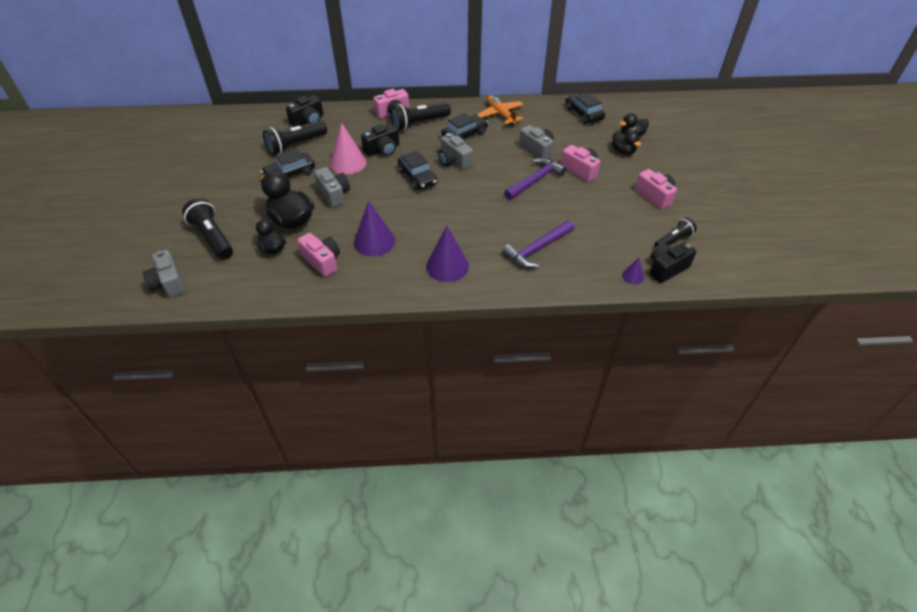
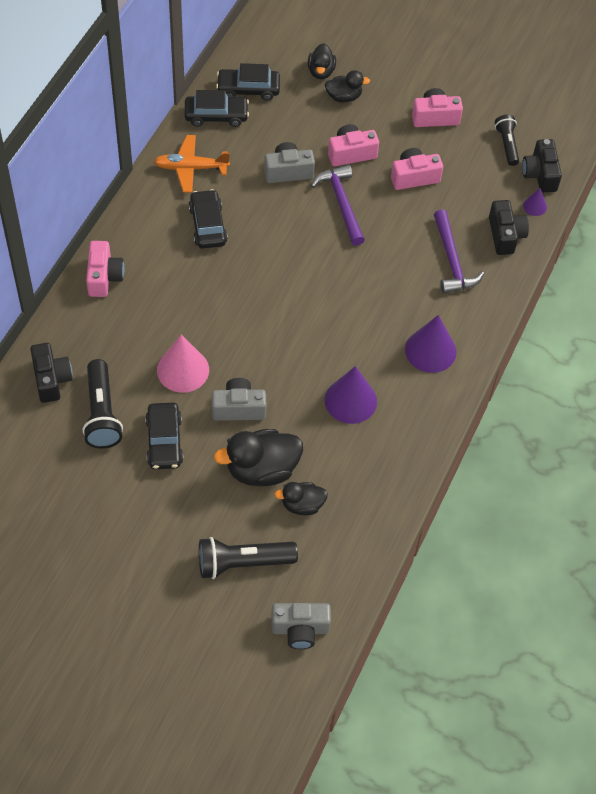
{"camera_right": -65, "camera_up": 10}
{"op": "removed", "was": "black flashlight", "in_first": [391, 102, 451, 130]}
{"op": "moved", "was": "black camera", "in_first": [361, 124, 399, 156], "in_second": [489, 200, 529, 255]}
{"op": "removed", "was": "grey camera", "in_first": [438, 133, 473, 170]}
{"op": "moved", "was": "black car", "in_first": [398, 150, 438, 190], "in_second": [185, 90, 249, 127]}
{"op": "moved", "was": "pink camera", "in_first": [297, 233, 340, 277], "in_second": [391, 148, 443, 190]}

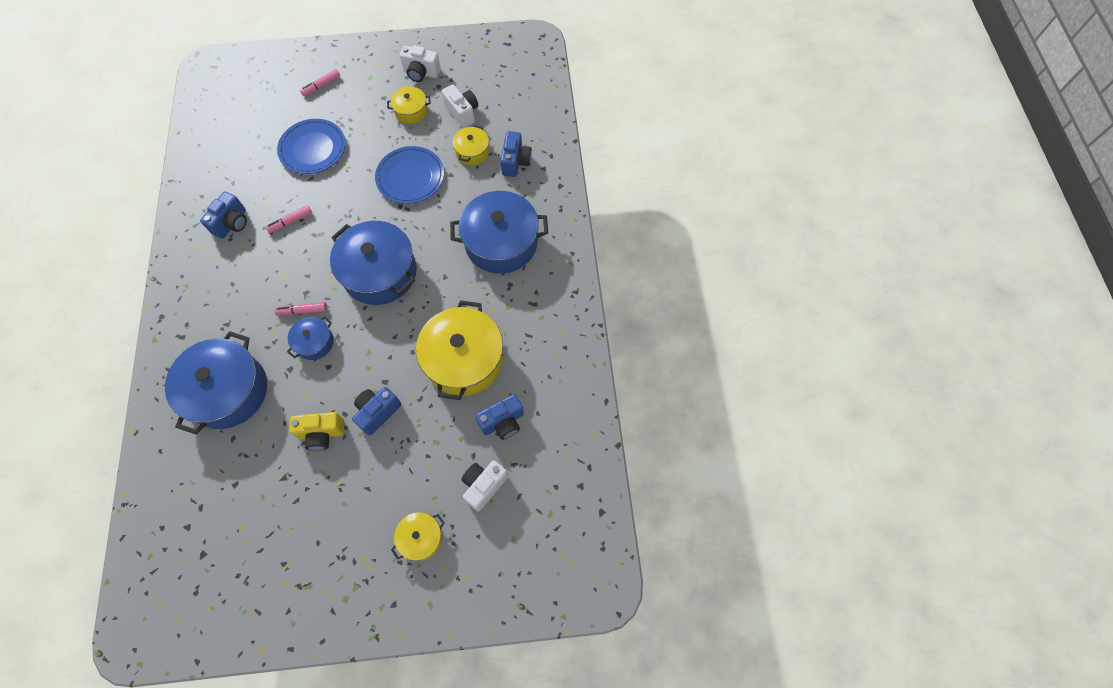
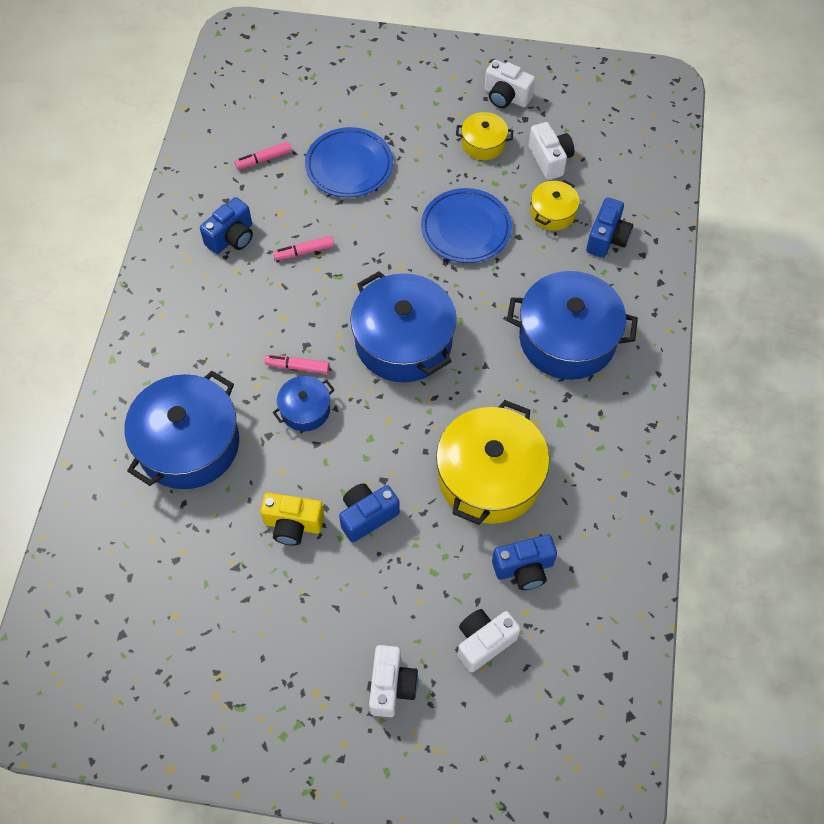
{"camera_right": 15, "camera_up": -5}
{"op": "moved", "was": "pink marker", "in_first": [300, 69, 340, 96], "in_second": [235, 142, 292, 169]}
{"op": "replaced", "was": "yellow pot", "now": "white camera", "in_first": [391, 512, 445, 561], "in_second": [369, 645, 418, 717]}

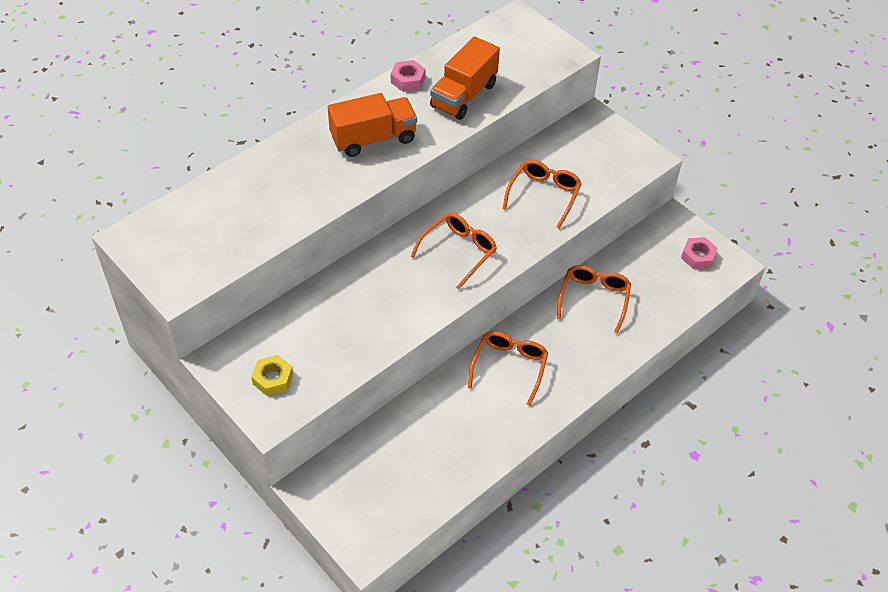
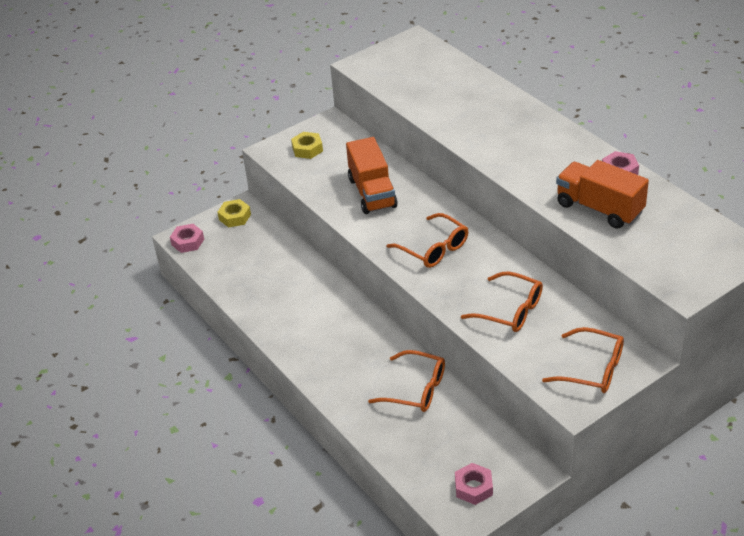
{"camera_right": 100, "camera_up": -10}
{"op": "moved", "was": "orange truck", "in_first": [328, 93, 417, 157], "in_second": [346, 137, 398, 214]}
{"op": "moved", "was": "orange glasses", "in_first": [468, 331, 548, 406], "in_second": [542, 327, 624, 393]}
{"op": "added", "now": "yellow nut", "in_second": [217, 199, 251, 228]}
{"op": "added", "now": "pink nut", "in_second": [170, 224, 204, 253]}

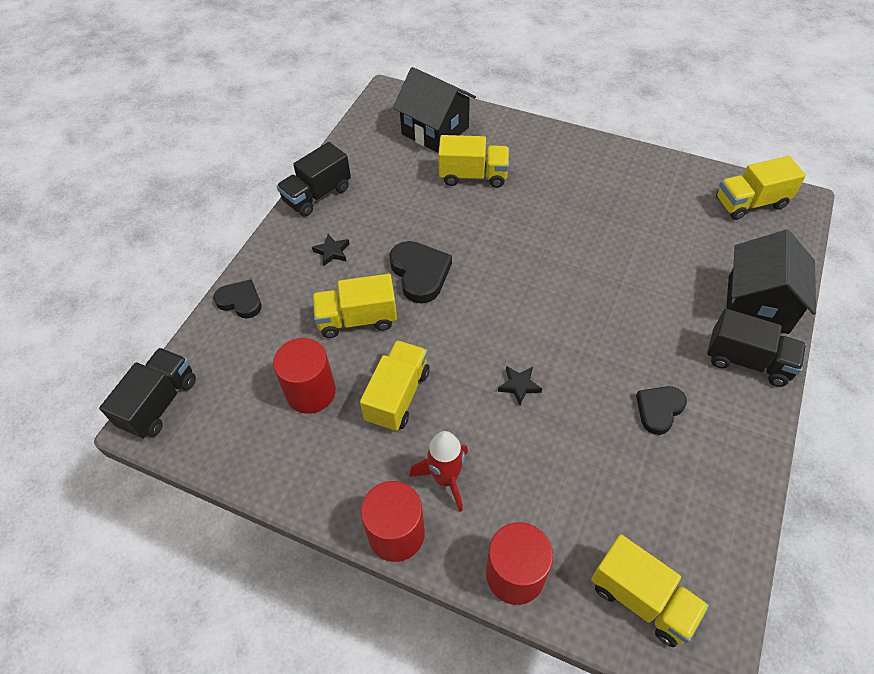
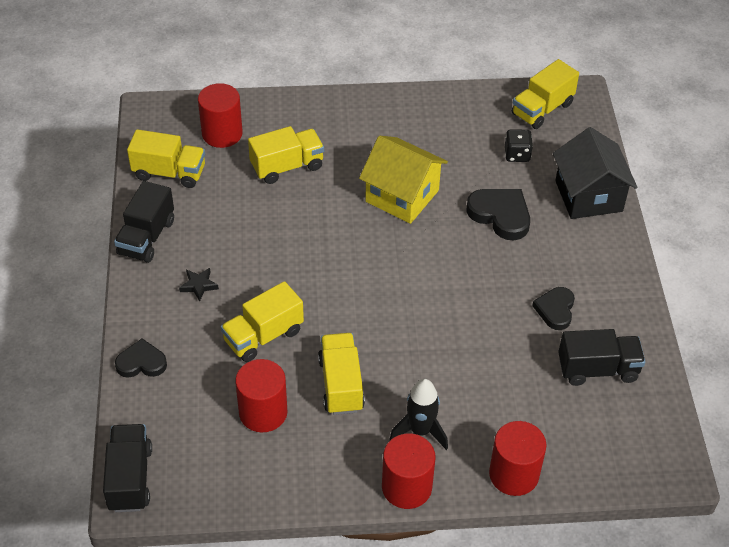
{"camera_right": -30, "camera_up": -5}
{"op": "replaced", "was": "black house", "now": "red cylinder", "in_first": [393, 67, 476, 153], "in_second": [198, 83, 243, 148]}
{"op": "moved", "was": "black heart", "in_first": [389, 241, 452, 303], "in_second": [466, 189, 530, 240]}
{"op": "moved", "was": "black truck", "in_first": [707, 309, 806, 387], "in_second": [558, 329, 645, 386]}
{"op": "removed", "was": "black star", "in_first": [498, 366, 542, 405]}
{"op": "recoloured", "was": "red rocket", "now": "black rocket", "in_first": [409, 431, 468, 512], "in_second": [389, 379, 448, 450]}
{"op": "moved", "was": "yellow truck", "in_first": [591, 535, 709, 647], "in_second": [127, 129, 205, 188]}
{"op": "added", "now": "black dice", "in_second": [505, 129, 533, 162]}
{"op": "added", "now": "yellow house", "in_second": [359, 136, 448, 224]}

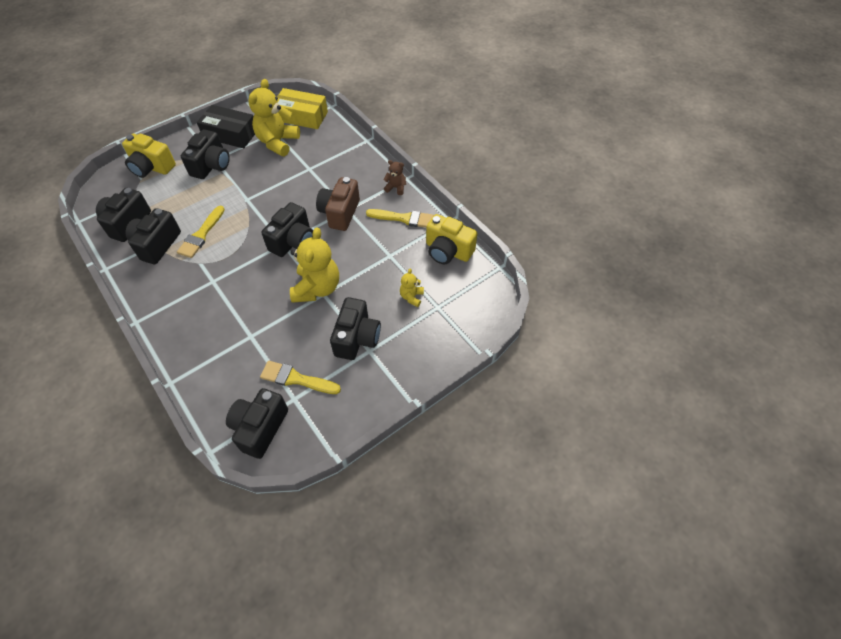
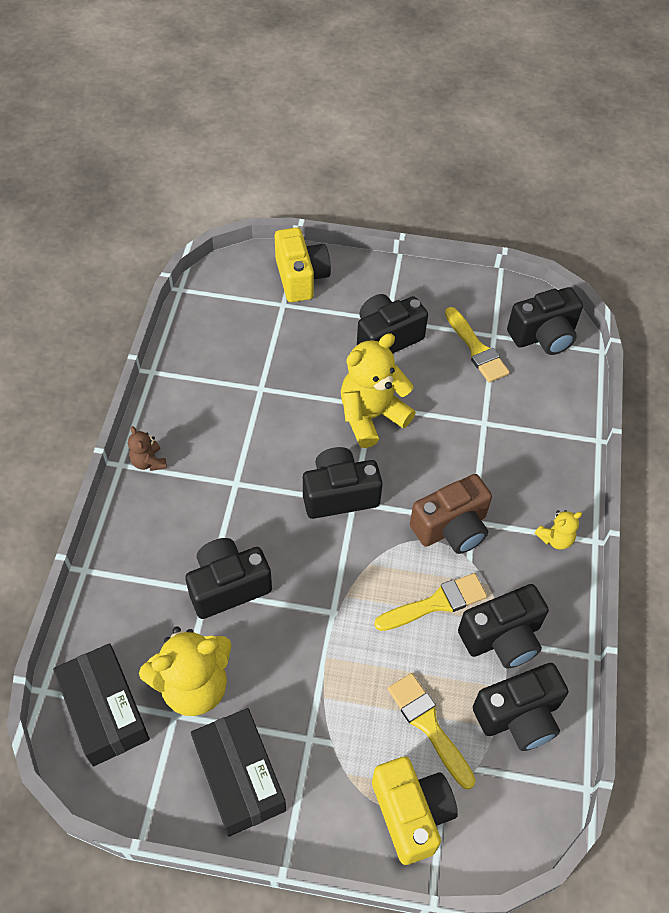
{"camera_right": -135, "camera_up": 0}
{"op": "recoloured", "was": "yellow box", "now": "black box", "in_first": [277, 88, 328, 129], "in_second": [53, 643, 150, 767]}
{"op": "moved", "was": "black camera", "in_first": [181, 129, 230, 179], "in_second": [185, 538, 272, 619]}
{"op": "moved", "was": "brown camera", "in_first": [316, 177, 360, 231], "in_second": [410, 474, 492, 554]}
{"op": "moved", "was": "yellow brush", "in_first": [366, 209, 434, 228], "in_second": [388, 673, 476, 789]}
{"op": "moved", "was": "yellow camera", "in_first": [426, 214, 477, 264], "in_second": [275, 227, 331, 302]}
{"op": "moved", "was": "yellow teddy bear", "in_first": [400, 269, 424, 307], "in_second": [535, 510, 582, 550]}

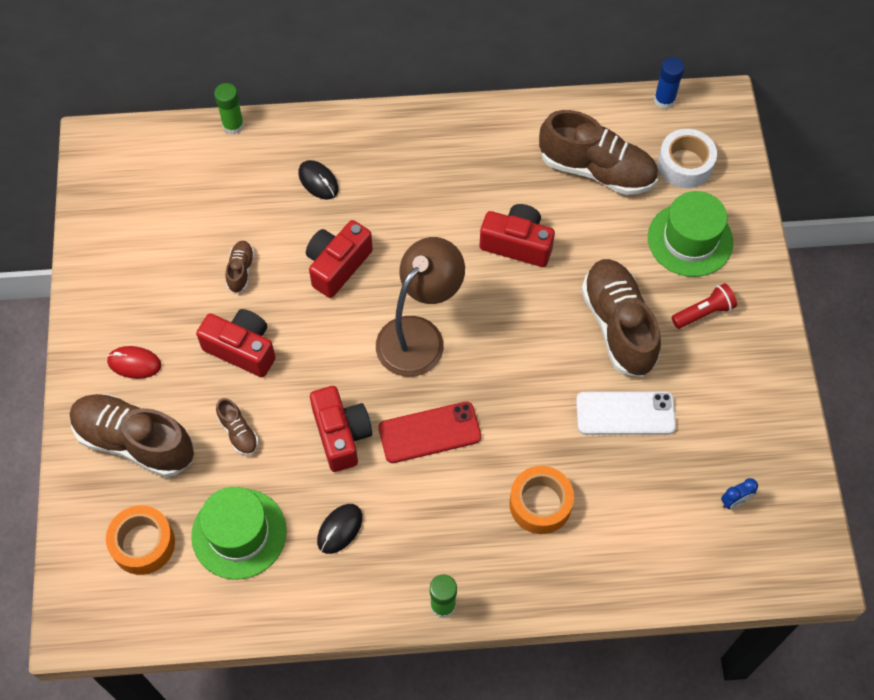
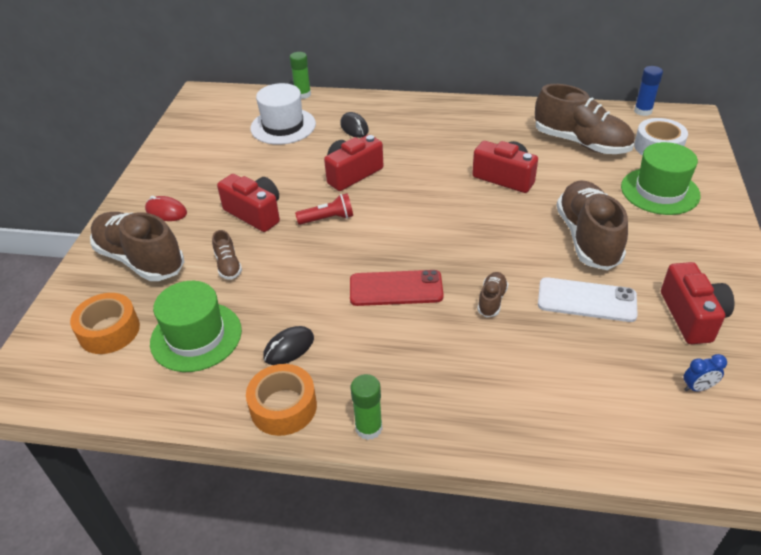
{"camera_right": 15, "camera_up": -20}
{"op": "removed", "was": "brown lamp", "in_first": [376, 237, 465, 377]}
{"op": "moved", "was": "brown shoe", "in_first": [226, 241, 255, 293], "in_second": [477, 272, 508, 317]}
{"op": "moved", "was": "red flashlight", "in_first": [672, 283, 737, 329], "in_second": [295, 193, 353, 225]}
{"op": "moved", "was": "red camera", "in_first": [310, 386, 372, 472], "in_second": [661, 262, 734, 344]}
{"op": "moved", "was": "orange tape", "in_first": [509, 466, 574, 534], "in_second": [246, 364, 317, 436]}
{"op": "added", "now": "white hat", "in_second": [250, 83, 316, 145]}

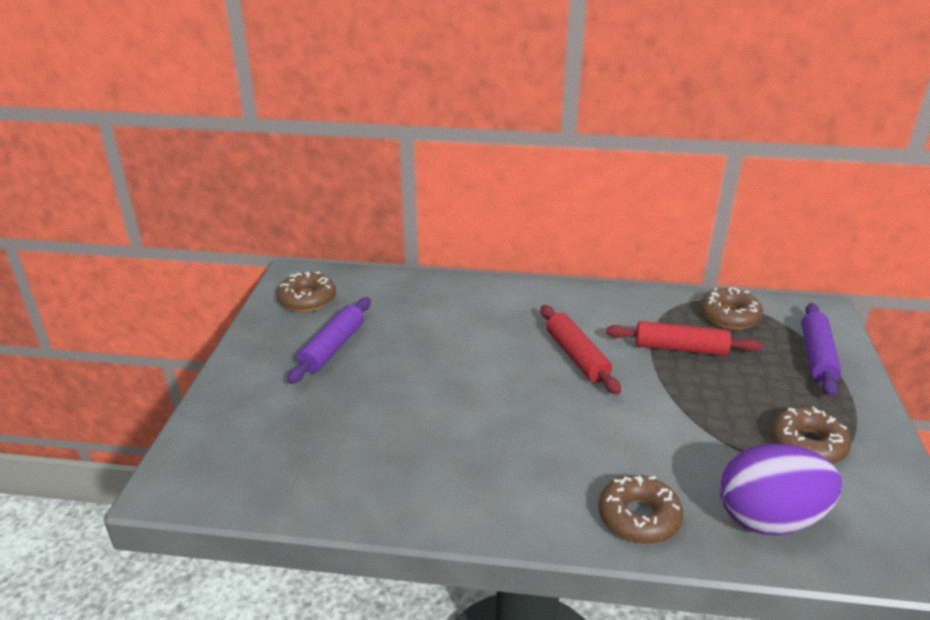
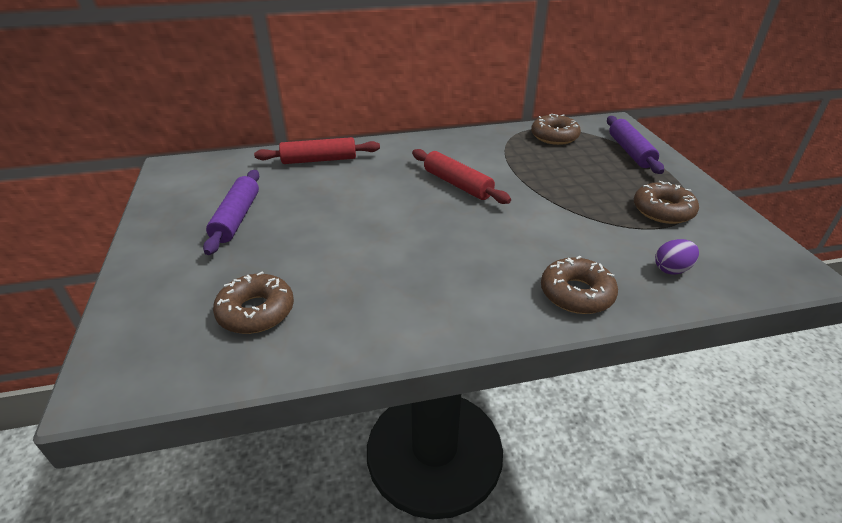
{"camera_right": -20, "camera_up": 5}
{"op": "moved", "was": "brown donut", "in_first": [276, 272, 336, 312], "in_second": [213, 271, 294, 334]}
{"op": "moved", "was": "red rolling pin", "in_first": [606, 321, 762, 356], "in_second": [254, 137, 380, 164]}
{"op": "resized", "was": "purple egg", "in_first": [720, 444, 842, 535], "in_second": [655, 239, 699, 275], "ratio": 0.46}

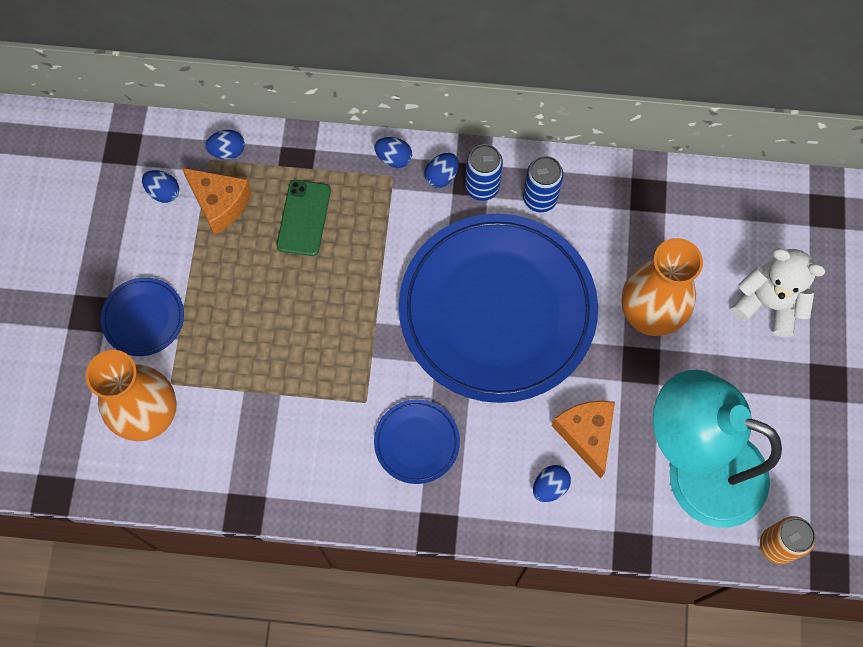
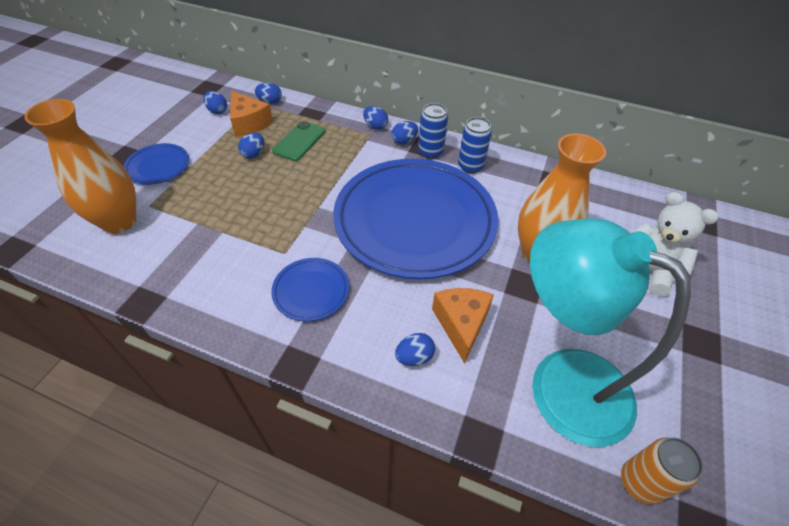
{"camera_right": 15, "camera_up": -20}
{"op": "added", "now": "blue egg", "in_second": [238, 132, 264, 159]}

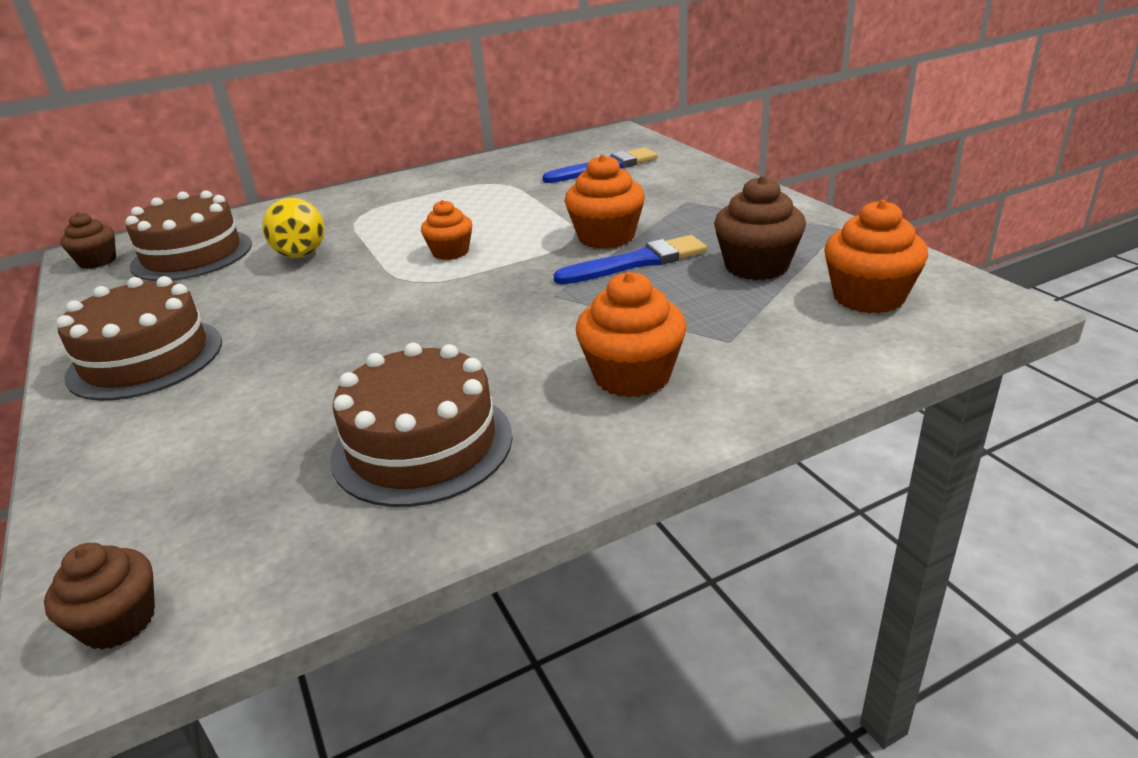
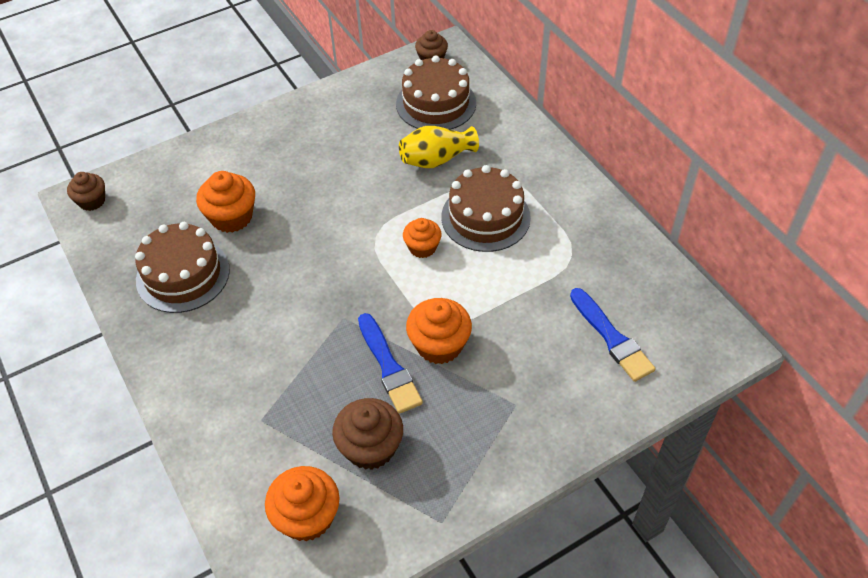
{"camera_right": 85, "camera_up": 20}
{"op": "moved", "was": "orange cupcake", "in_first": [576, 272, 687, 398], "in_second": [196, 171, 255, 233]}
{"op": "moved", "was": "brown cake", "in_first": [56, 276, 222, 401], "in_second": [441, 165, 531, 252]}

